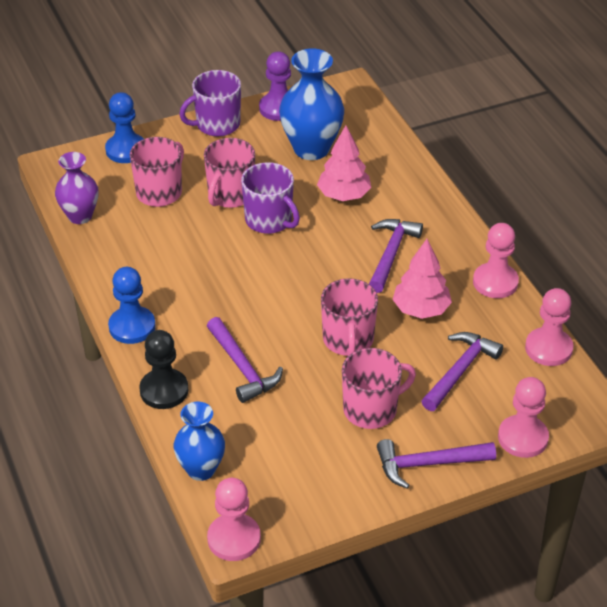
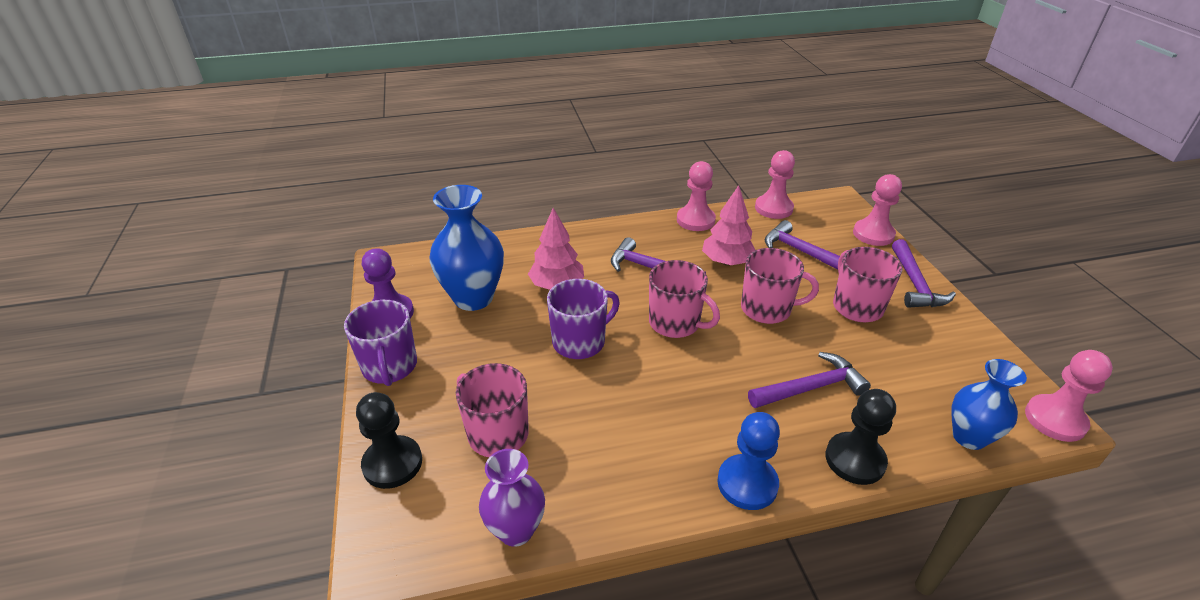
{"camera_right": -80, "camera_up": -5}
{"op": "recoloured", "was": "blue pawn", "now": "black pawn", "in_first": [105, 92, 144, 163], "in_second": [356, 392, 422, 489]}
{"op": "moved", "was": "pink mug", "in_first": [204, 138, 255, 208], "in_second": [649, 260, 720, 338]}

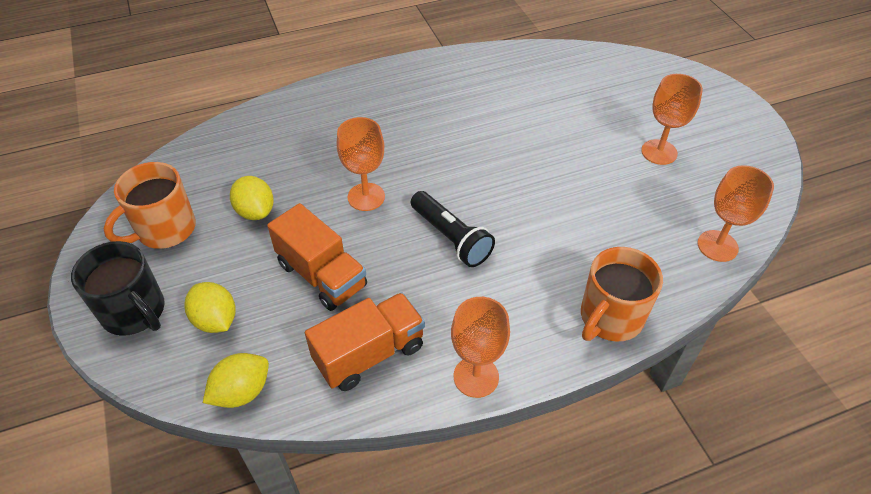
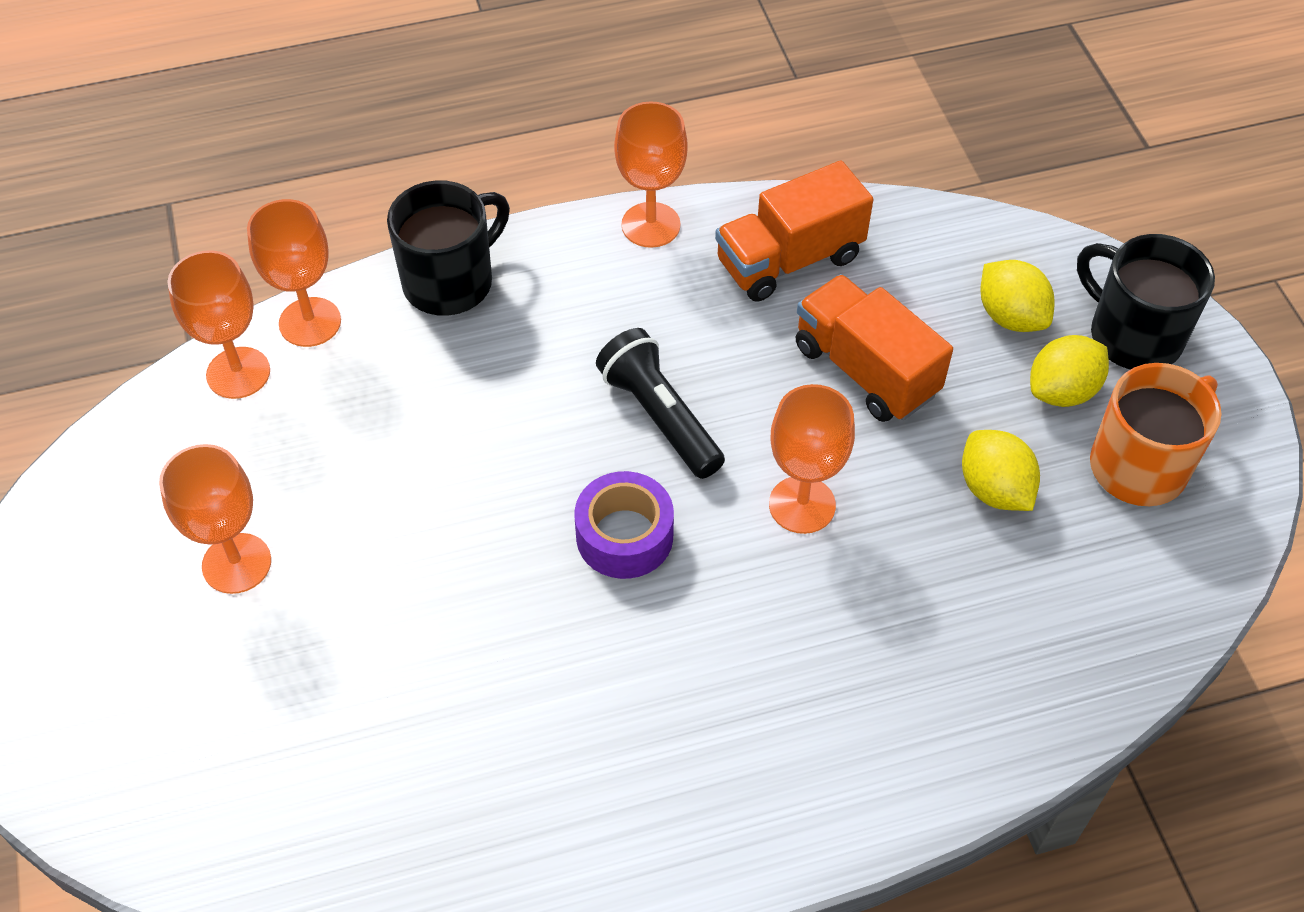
{"camera_right": -175, "camera_up": 5}
{"op": "recoloured", "was": "orange mug", "now": "black mug", "in_first": [581, 247, 663, 342], "in_second": [387, 180, 510, 316]}
{"op": "moved", "was": "yellow lemon", "in_first": [203, 353, 269, 408], "in_second": [1030, 335, 1109, 407]}
{"op": "added", "now": "orange goblet", "in_second": [247, 199, 341, 347]}
{"op": "added", "now": "purple tape", "in_second": [575, 471, 674, 579]}

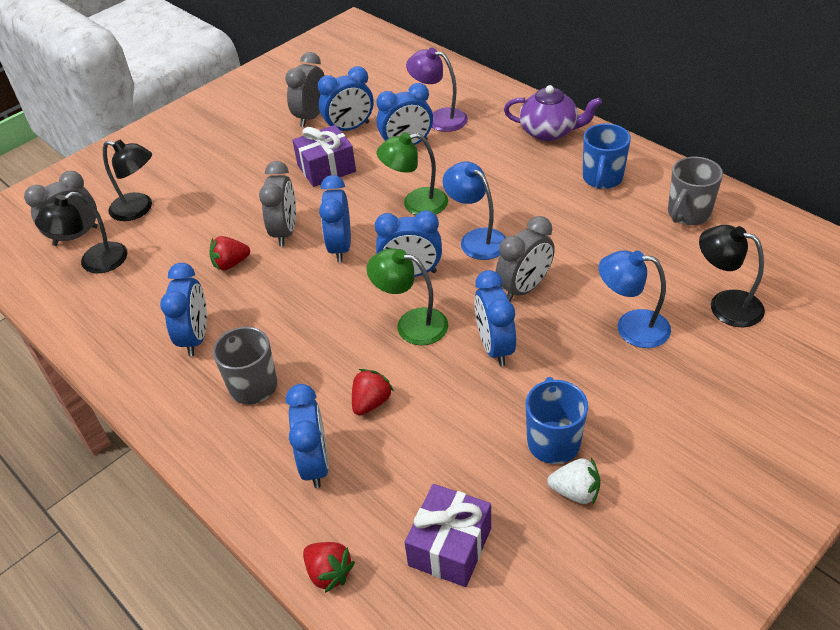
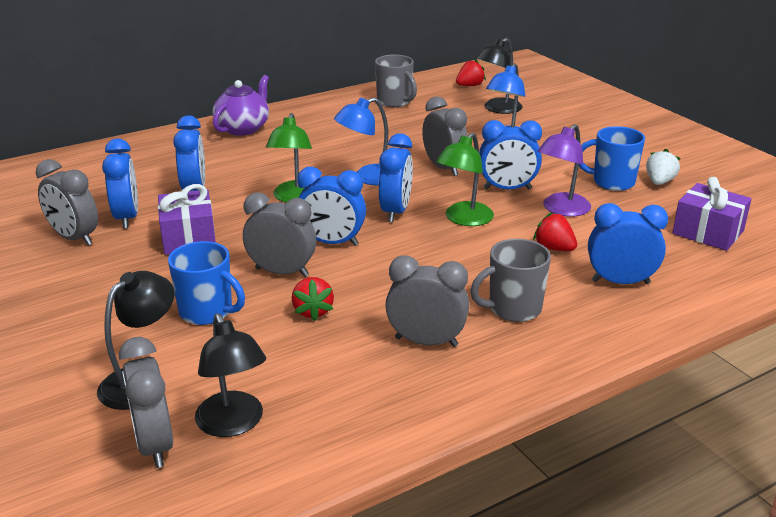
{"camera_right": -80, "camera_up": -15}
{"op": "moved", "was": "purple lamp", "in_first": [406, 48, 468, 132], "in_second": [538, 124, 591, 217]}
{"op": "moved", "was": "blue mug", "in_first": [583, 123, 631, 189], "in_second": [168, 241, 245, 325]}
{"op": "recoloured", "was": "blue clock", "now": "grey clock", "in_first": [160, 263, 207, 356], "in_second": [385, 255, 469, 347]}
{"op": "moved", "was": "red strawberry", "in_first": [303, 542, 355, 593], "in_second": [456, 59, 486, 86]}

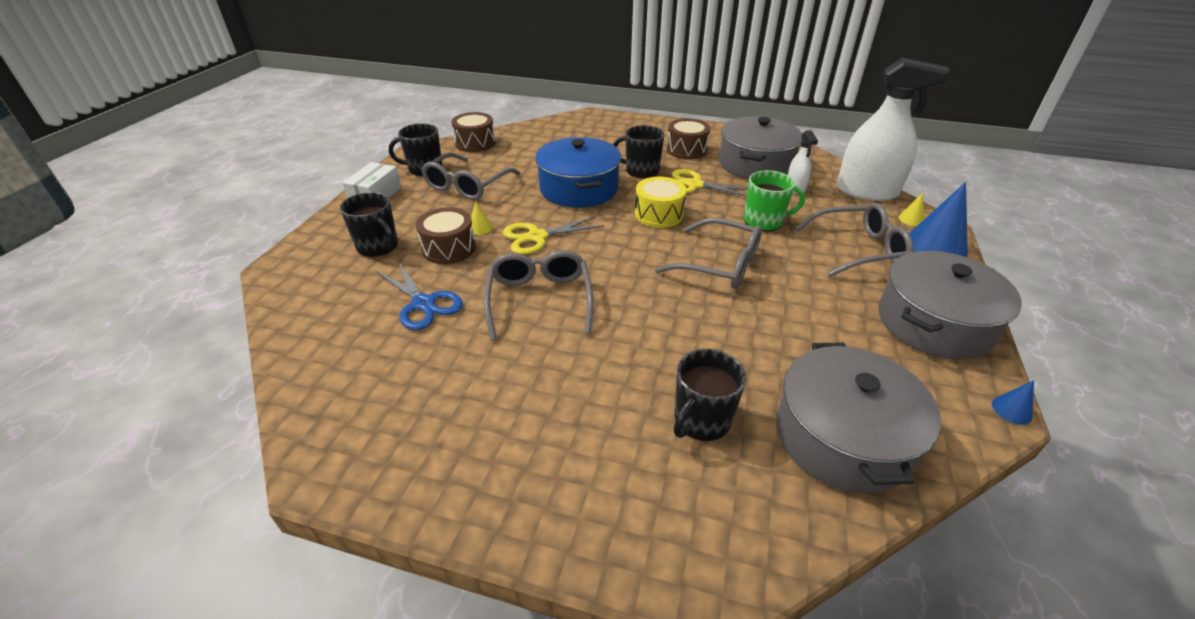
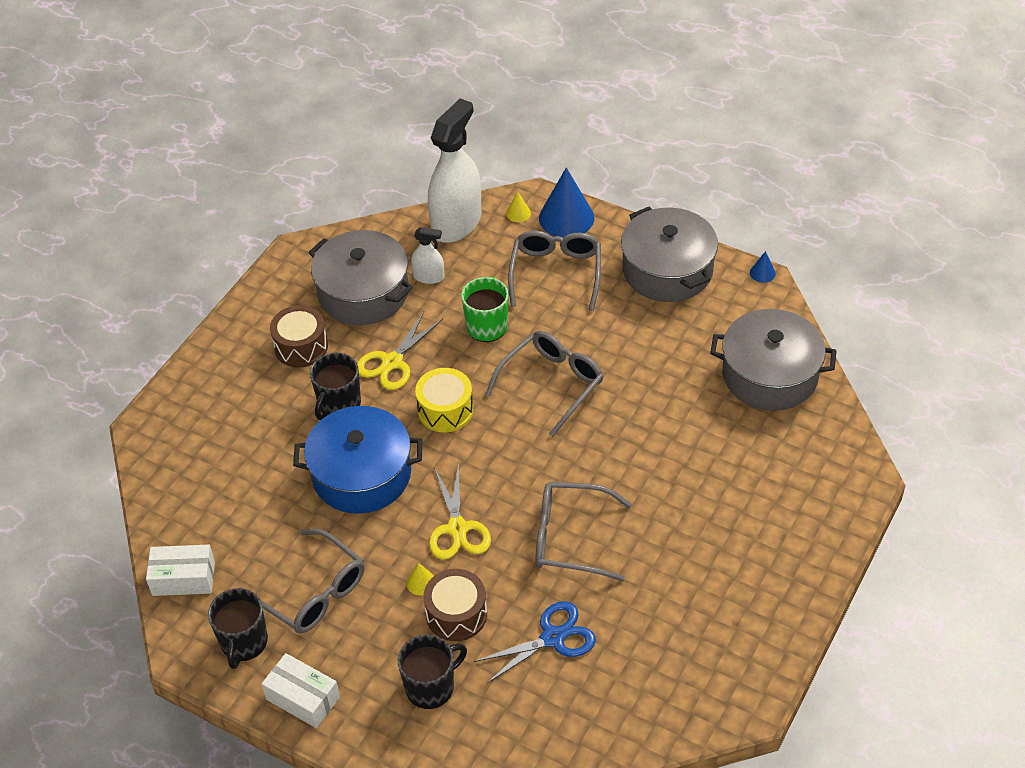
{"camera_right": -75, "camera_up": 10}
{"op": "replaced", "was": "brown drum", "now": "white box", "in_first": [451, 112, 496, 152], "in_second": [146, 545, 215, 596]}
{"op": "removed", "was": "black mug", "in_first": [674, 349, 746, 441]}

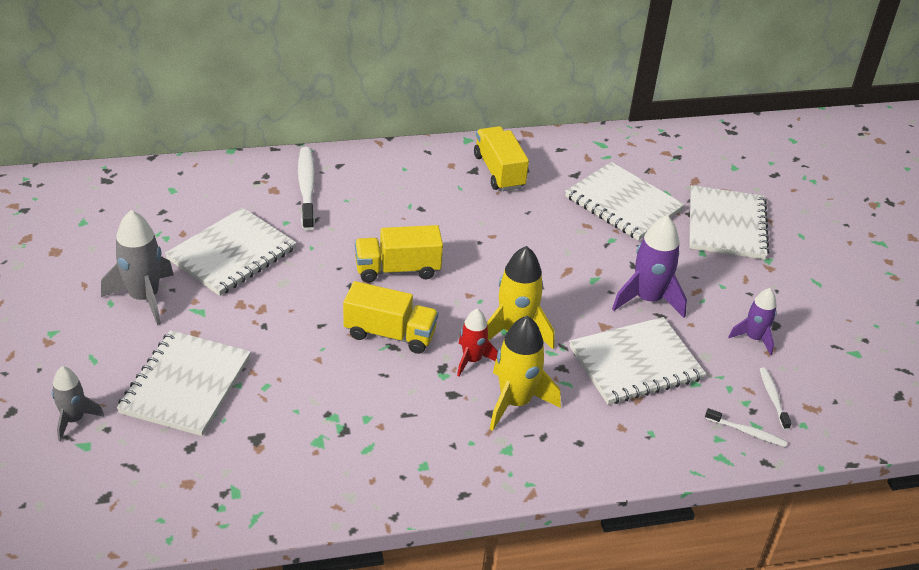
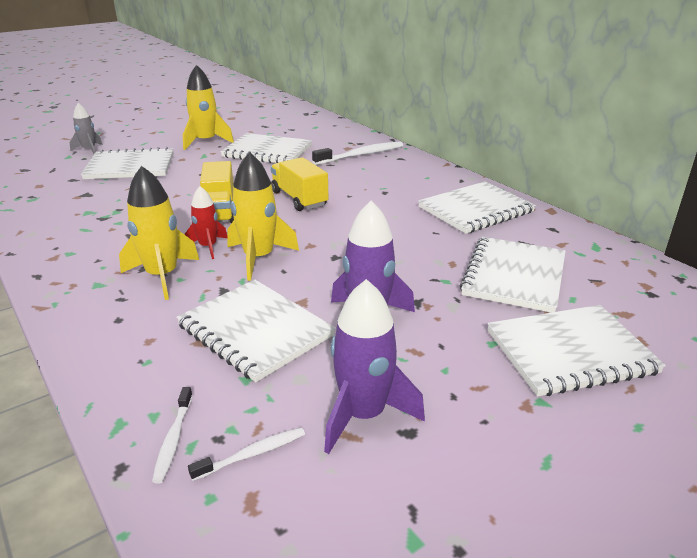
{"camera_right": 70, "camera_up": -10}
{"op": "replaced", "was": "yellow truck", "now": "white notebook", "in_first": [474, 126, 529, 191], "in_second": [418, 181, 536, 234]}
{"op": "recoloured", "was": "grey rocket", "now": "yellow rocket", "in_first": [101, 210, 174, 325], "in_second": [183, 65, 234, 150]}
{"op": "resized", "was": "purple rocket", "in_first": [728, 288, 777, 355], "in_second": [324, 279, 425, 454], "ratio": 1.63}

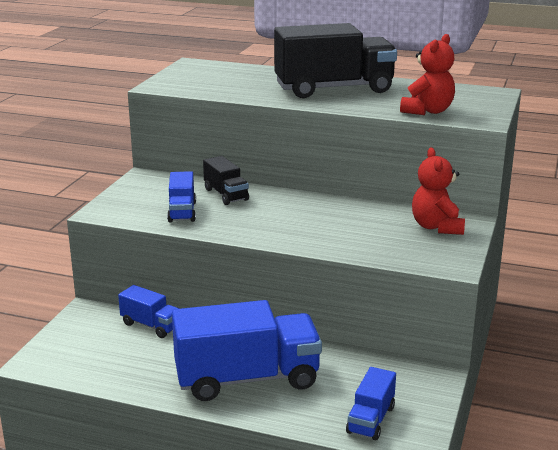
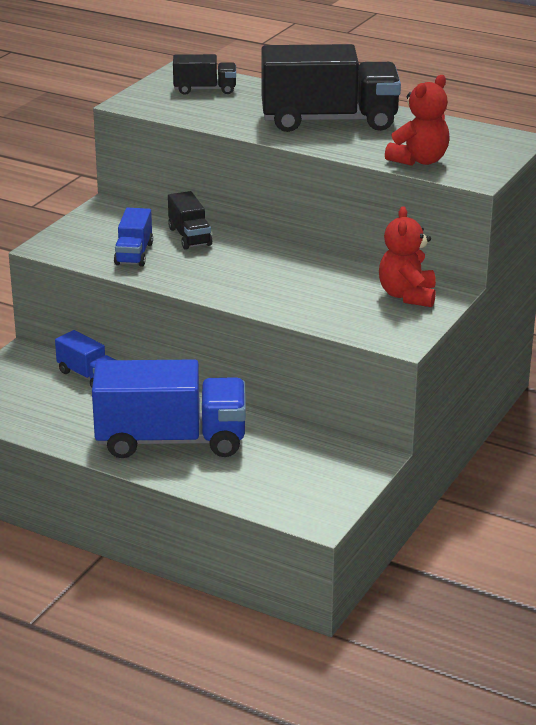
{"camera_right": 10, "camera_up": 5}
{"op": "removed", "was": "blue truck", "in_first": [346, 367, 396, 440]}
{"op": "added", "now": "black truck", "in_second": [173, 54, 236, 95]}

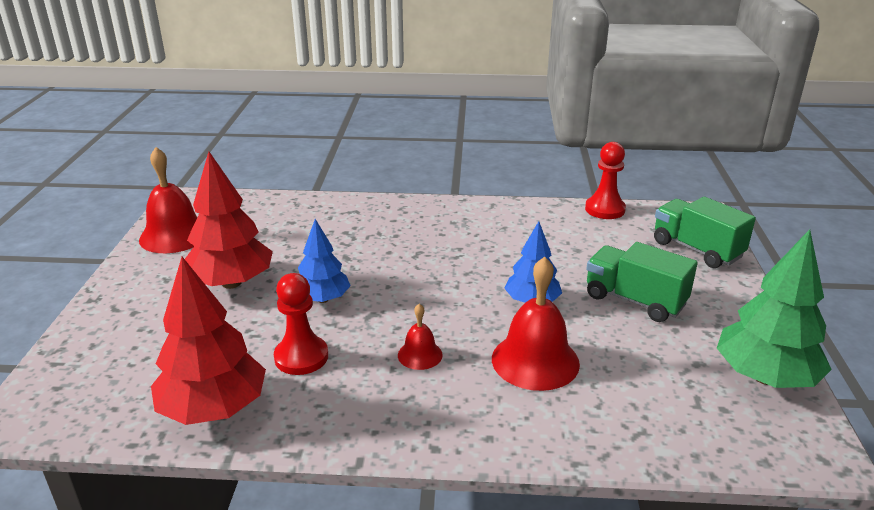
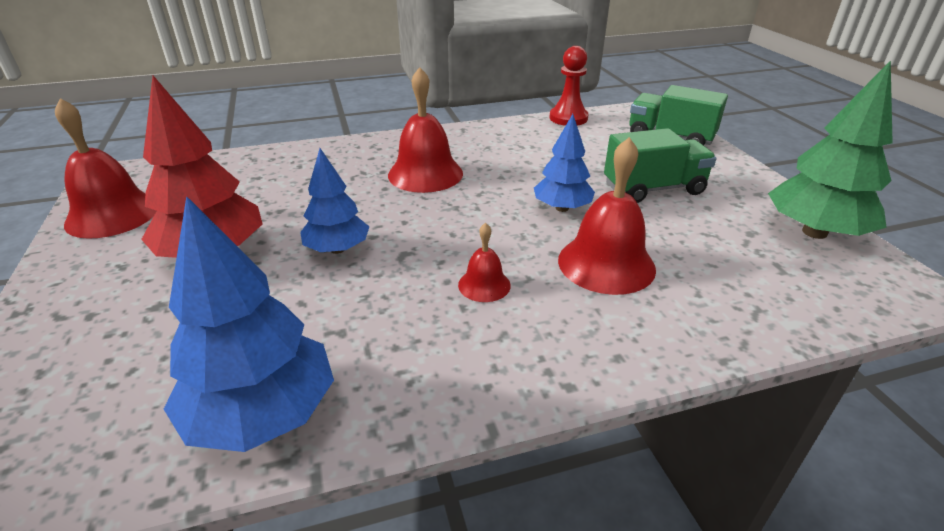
{"camera_right": -20, "camera_up": 5}
{"op": "turned", "was": "green truck", "in_first": [586, 242, 698, 322], "in_second": [604, 128, 717, 203], "clockwise": 150}
{"op": "recoloured", "was": "red tree", "now": "blue tree", "in_first": [151, 257, 266, 425], "in_second": [164, 196, 334, 452]}
{"op": "removed", "was": "red pawn", "in_first": [274, 273, 328, 375]}
{"op": "added", "now": "red bell", "in_second": [388, 67, 463, 193]}

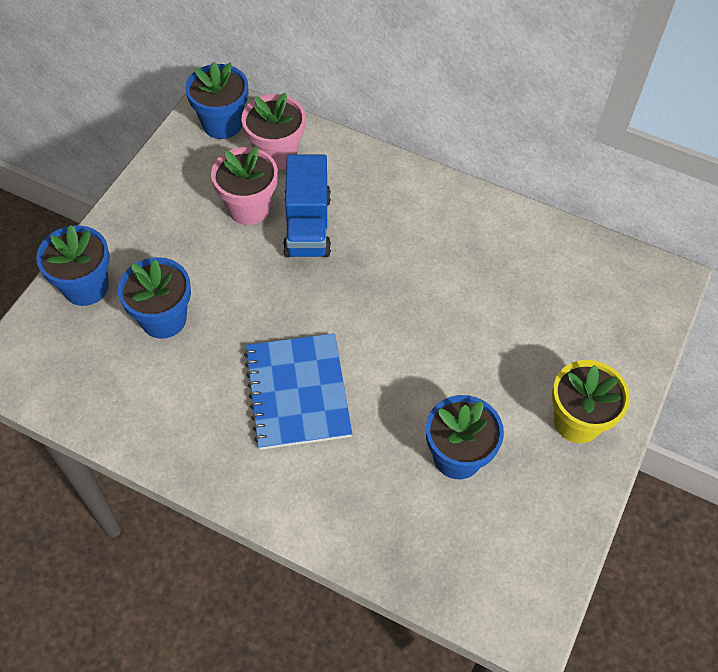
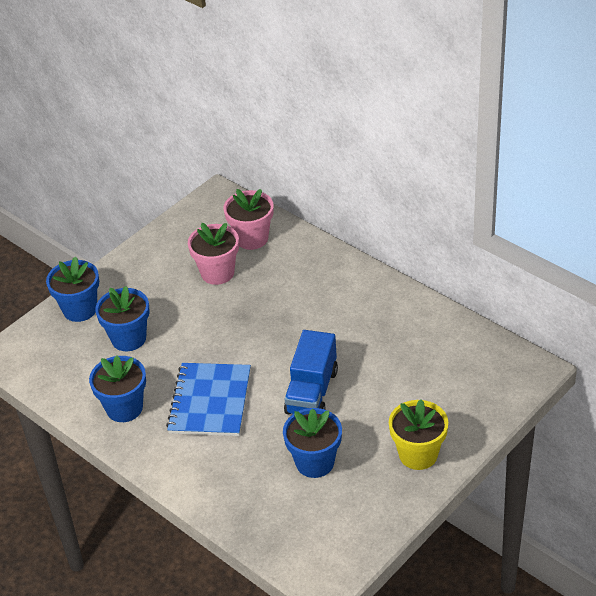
{"camera_right": 20, "camera_up": -15}
{"op": "moved", "was": "blue flower pot", "in_first": [185, 62, 248, 139], "in_second": [89, 355, 146, 422]}
{"op": "moved", "was": "blue truck", "in_first": [283, 155, 331, 257], "in_second": [284, 330, 338, 414]}

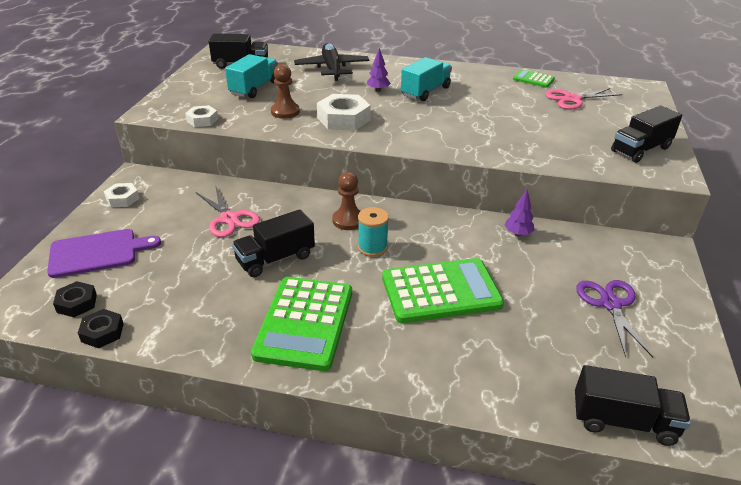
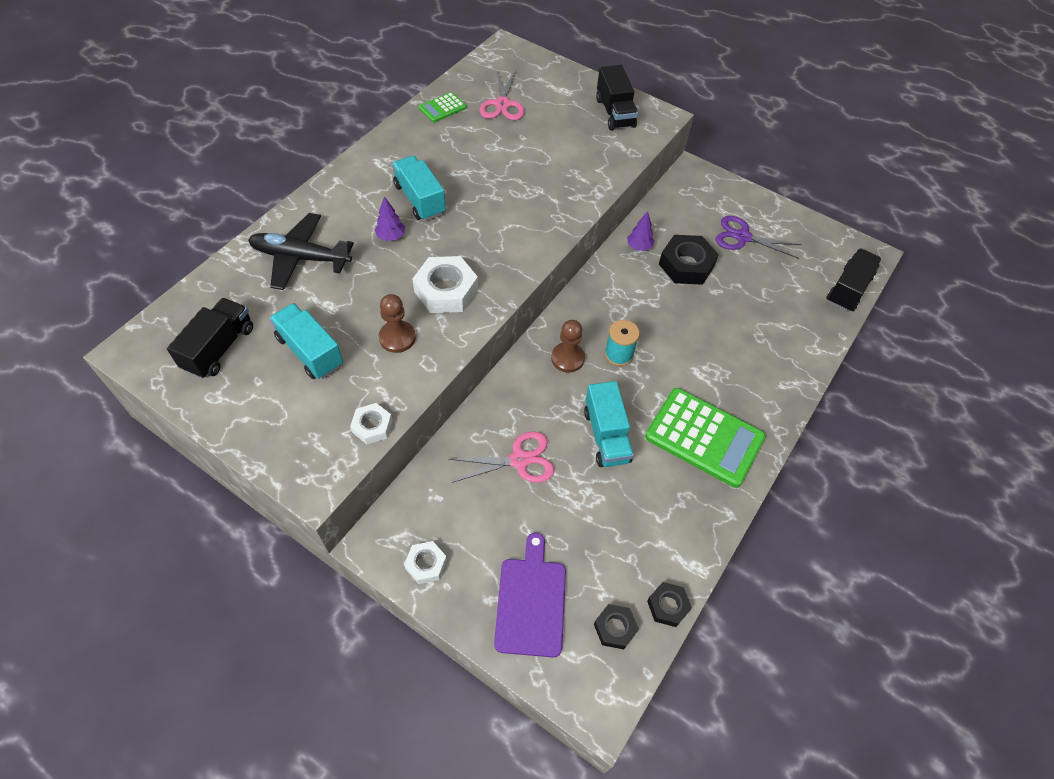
{"camera_right": -70, "camera_up": 20}
{"op": "recoloured", "was": "black truck", "now": "turquoise truck", "in_first": [232, 209, 315, 277], "in_second": [584, 381, 634, 467]}
{"op": "removed", "was": "green calculator", "in_first": [382, 258, 504, 323]}
{"op": "added", "now": "black nut", "in_second": [659, 235, 719, 285]}

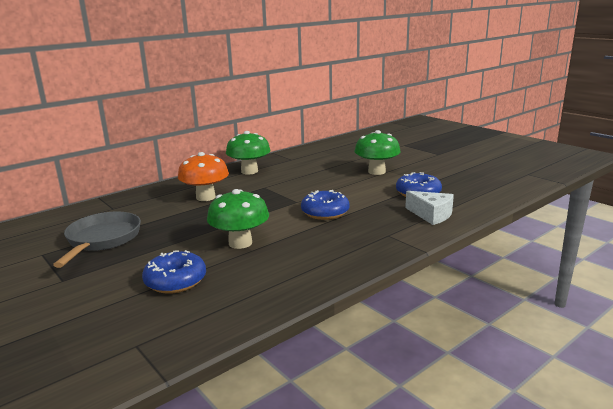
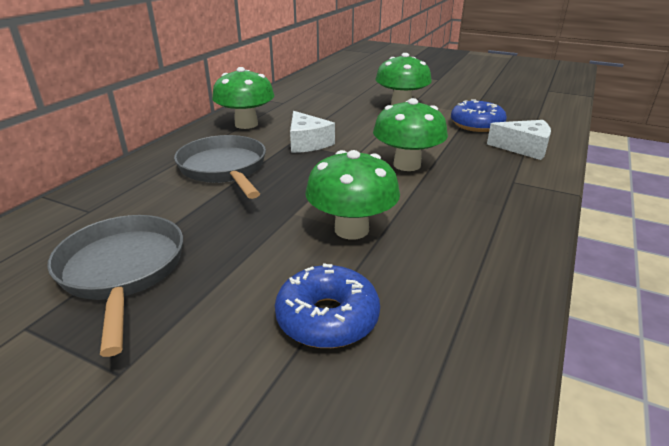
{"camera_right": -25, "camera_up": 10}
{"op": "replaced", "was": "orange mushroom", "now": "grey pan", "in_first": [178, 152, 229, 201], "in_second": [174, 135, 266, 199]}
{"op": "replaced", "was": "blue donut", "now": "green mushroom", "in_first": [301, 190, 349, 220], "in_second": [373, 98, 448, 171]}
{"op": "added", "now": "white cheese", "in_second": [290, 111, 335, 153]}

